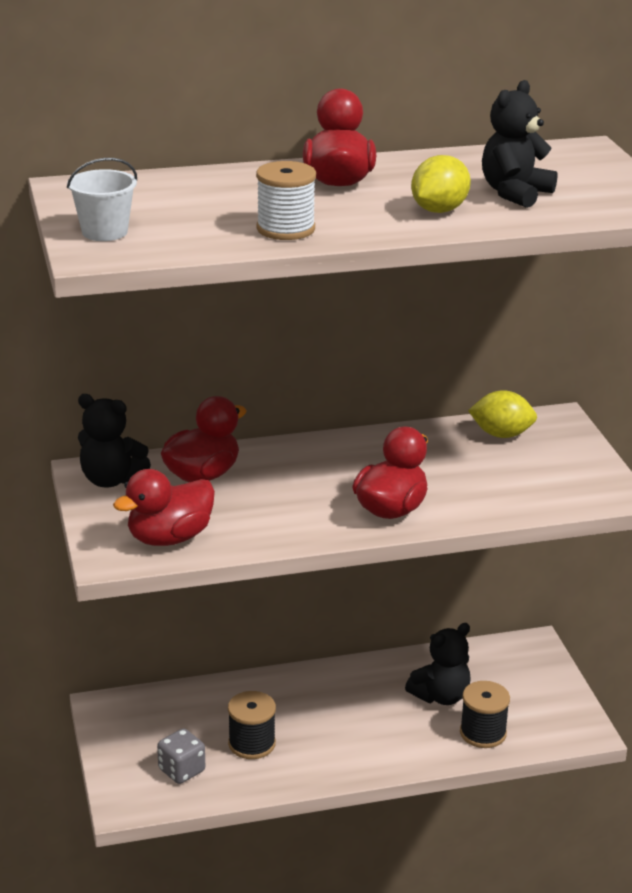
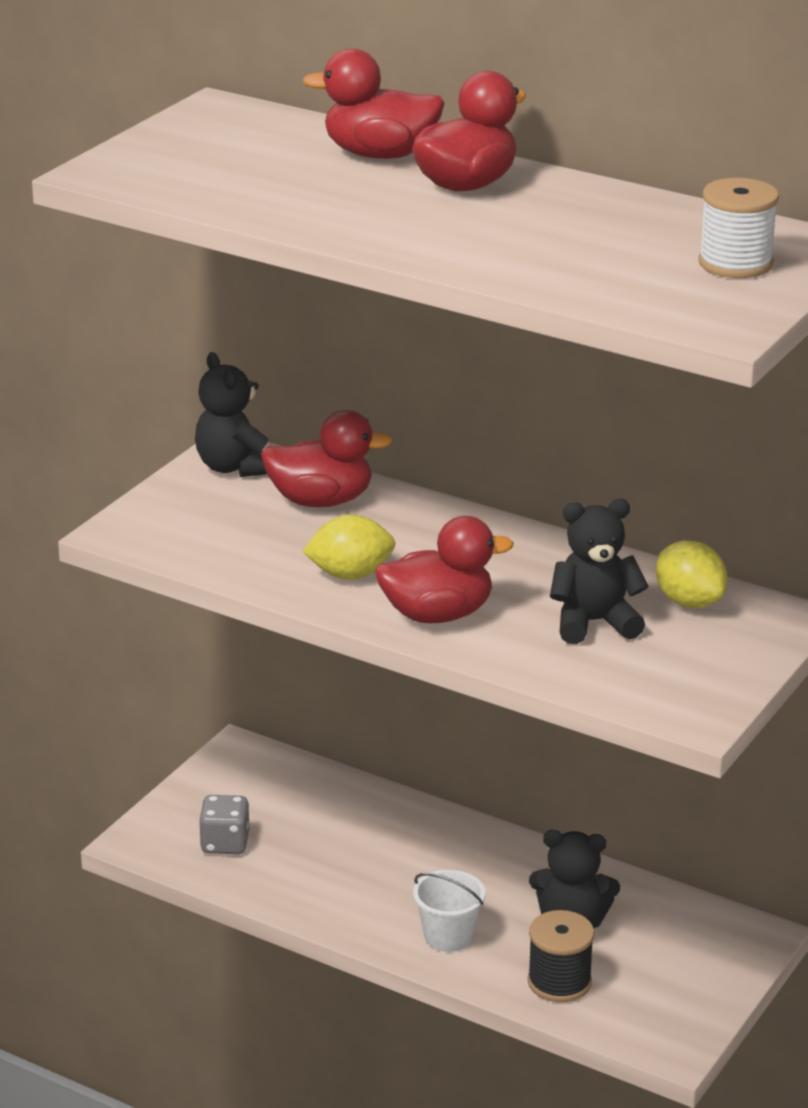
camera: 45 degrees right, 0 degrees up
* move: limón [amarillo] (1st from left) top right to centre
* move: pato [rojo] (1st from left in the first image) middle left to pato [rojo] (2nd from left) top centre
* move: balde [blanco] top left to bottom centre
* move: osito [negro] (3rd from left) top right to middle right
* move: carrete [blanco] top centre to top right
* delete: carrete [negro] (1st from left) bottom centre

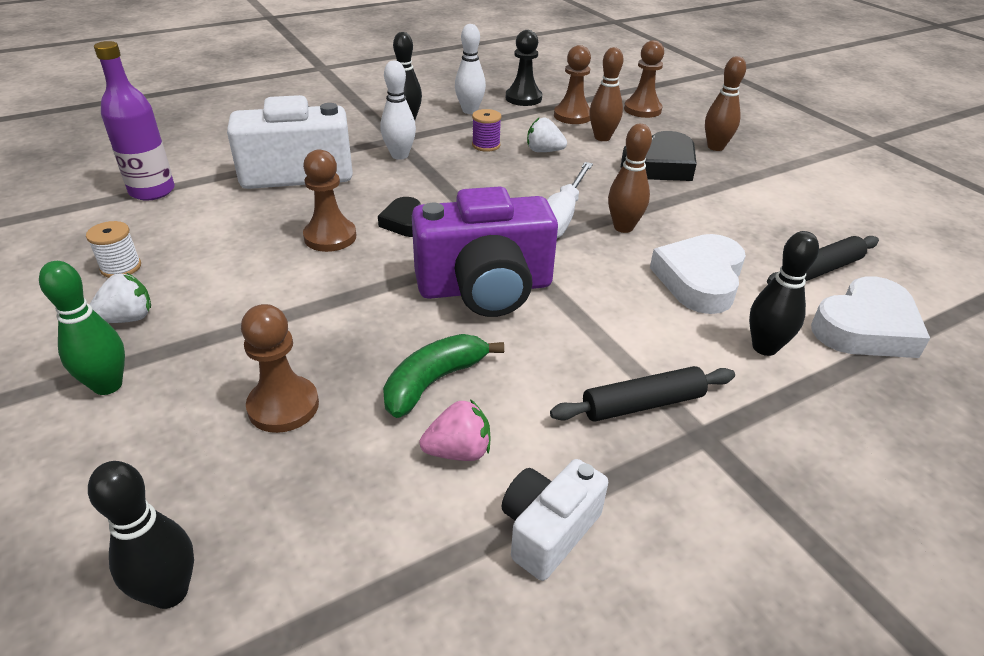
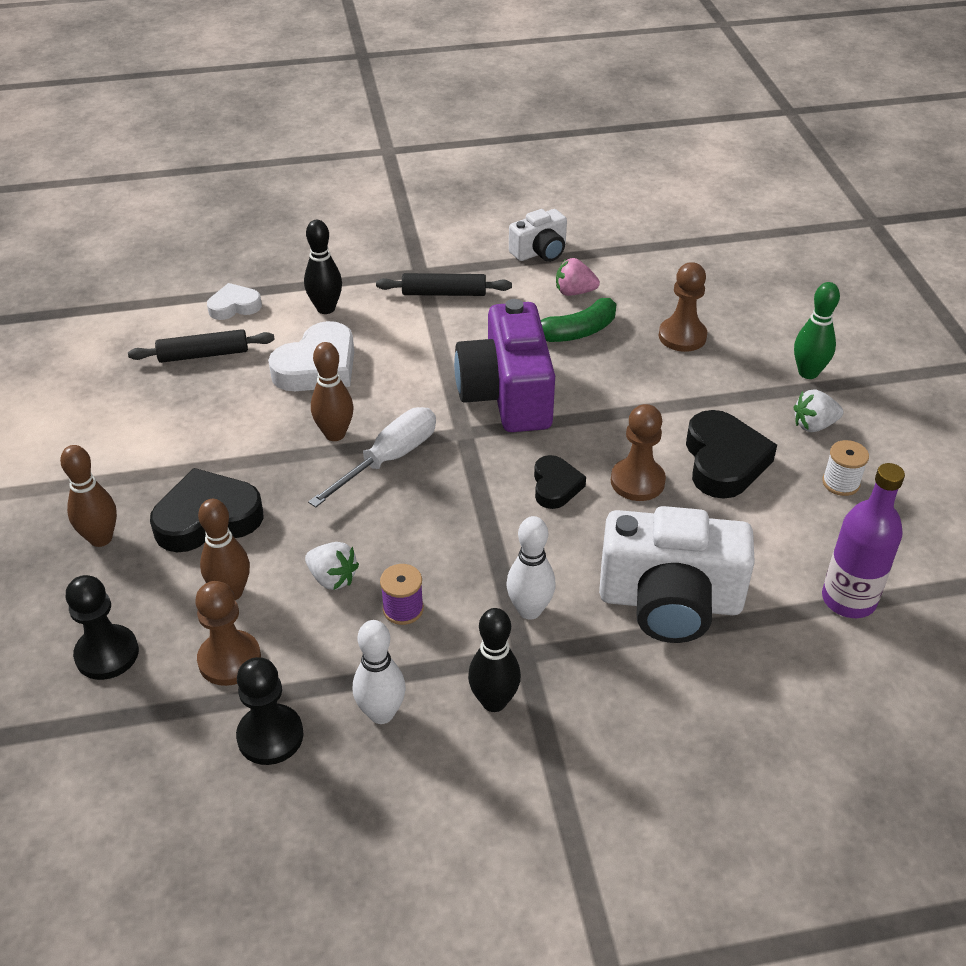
camera: 160 degrees left, 5 degrees up
* recolor: peón [marrón] (4th from left) top centre to peón [negro] (1st from left) middle left
* resize: corazón [blanco] (2nd from left in the first image) middle right = top left x0.59
* rotate: cámara [morado] centre = centre 105 degrees counterclockwise
* insert: corazón [negro] (3rd from left) middle right
* delete: bolo [negro] (1st from left) bottom left

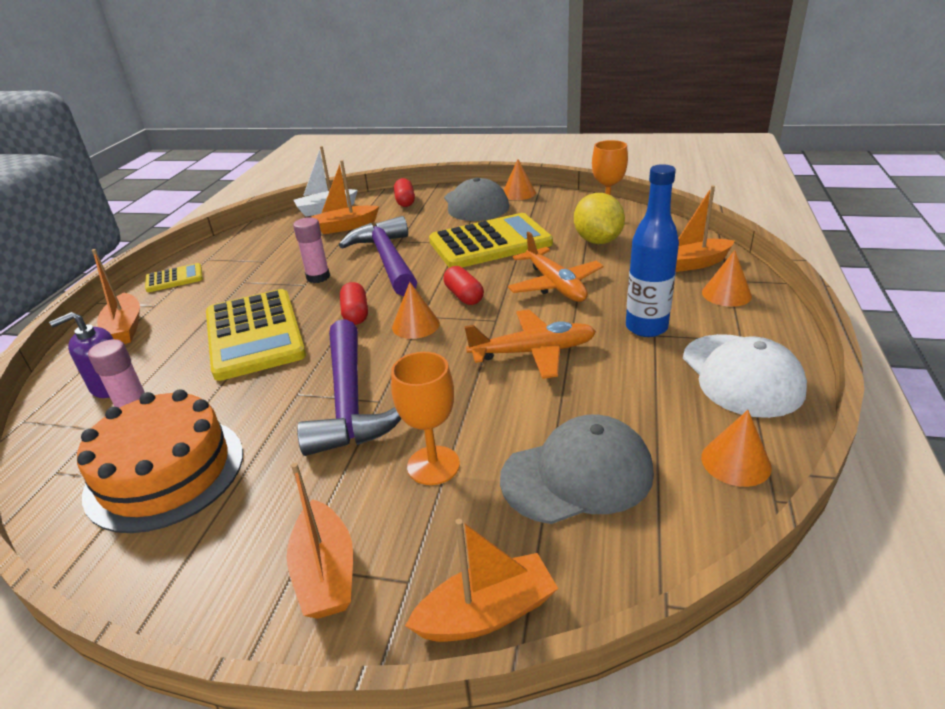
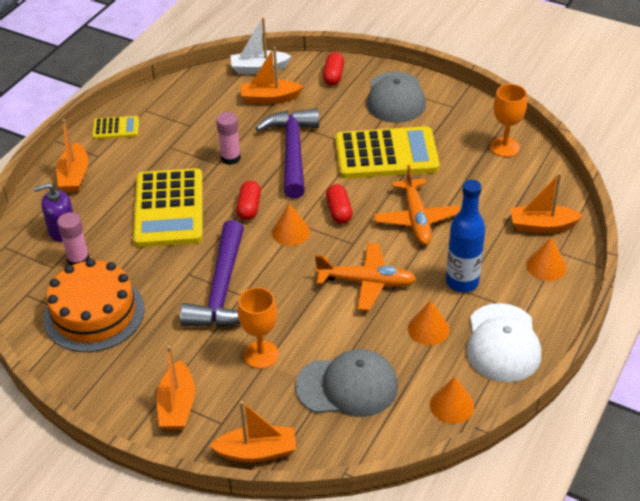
camera: 15 degrees right, 10 degrees up
* move: cono [naranja] (2nd from left) top centre to middle right
* delete: limón [amarillo] top centre

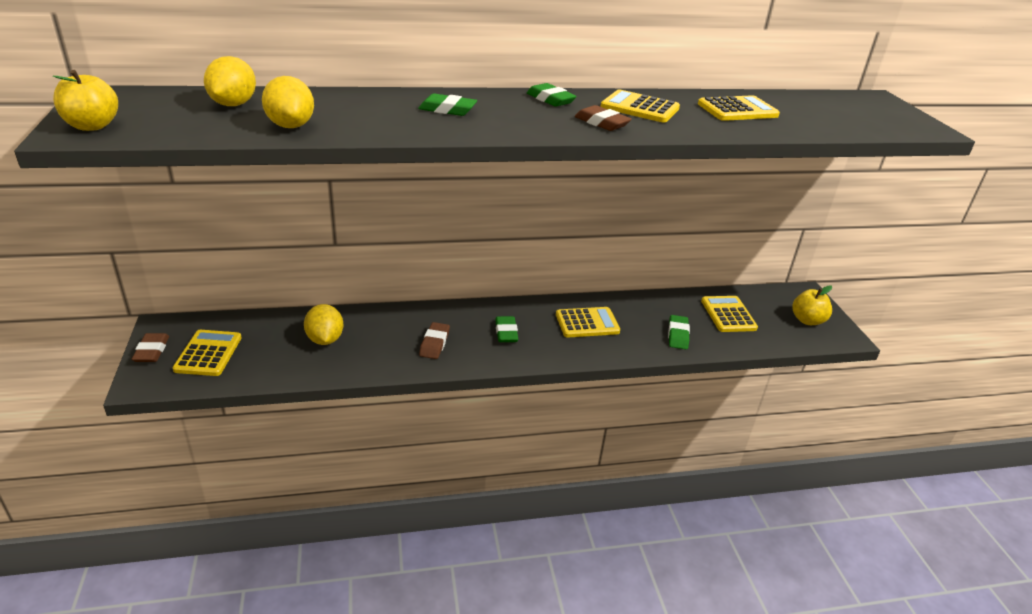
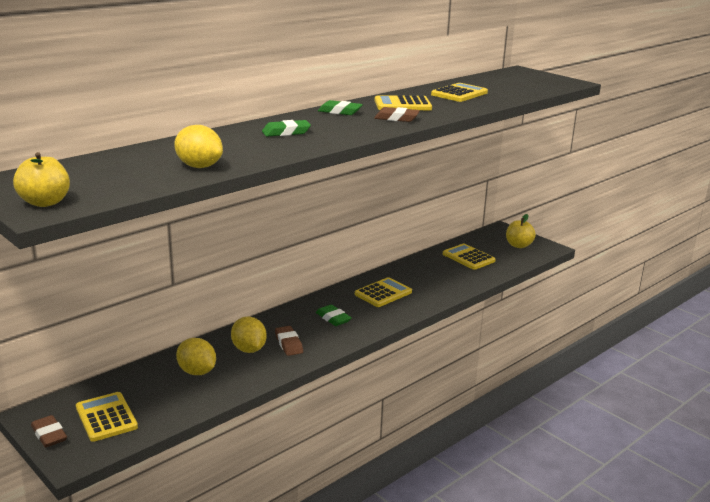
camera: 30 degrees left, 10 degrees down
* move: limón [amarillo] (1st from left in the first image) top left to limón [amarillo] (3rd from left) bottom centre
* delete: goma de borrar [verde] (4th from left) centre

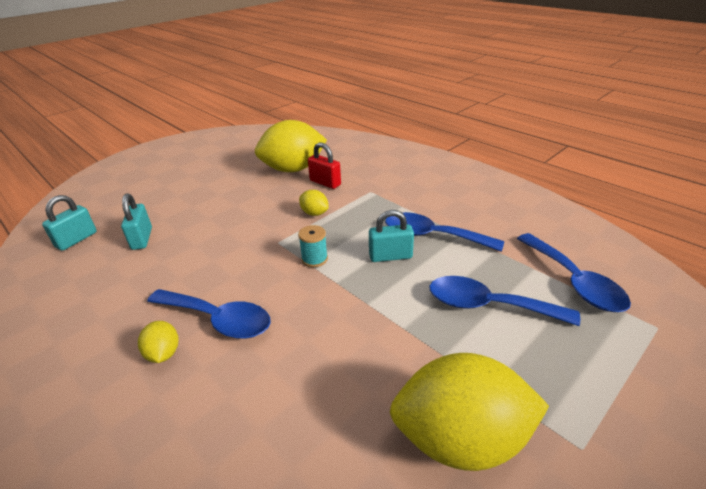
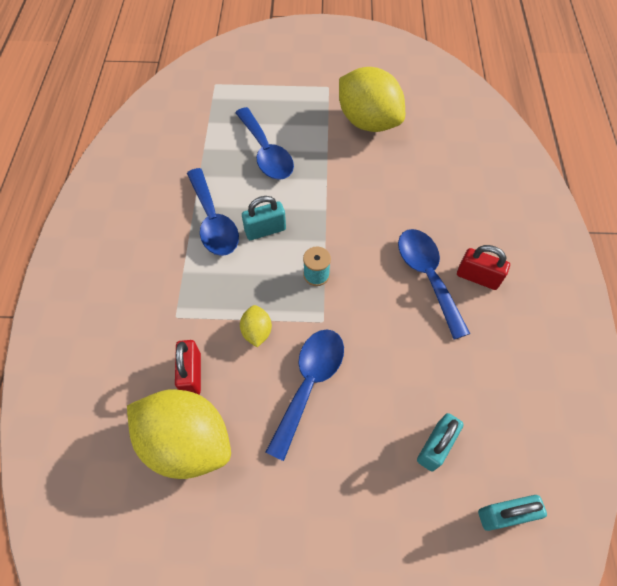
camera: 135 degrees left, 25 degrees up
* rotate: candado [turquesa] (3rd from left in the first image) centre = centre 60 degrees counterclockwise
* move: cuchara [azul] (4th from left in the first image) middle right to cuchara [azul] (3rd from left) bottom centre
* replace: limón [amarillo] (1st from left) bottom left to candado [rojo] (2nd from left) middle right

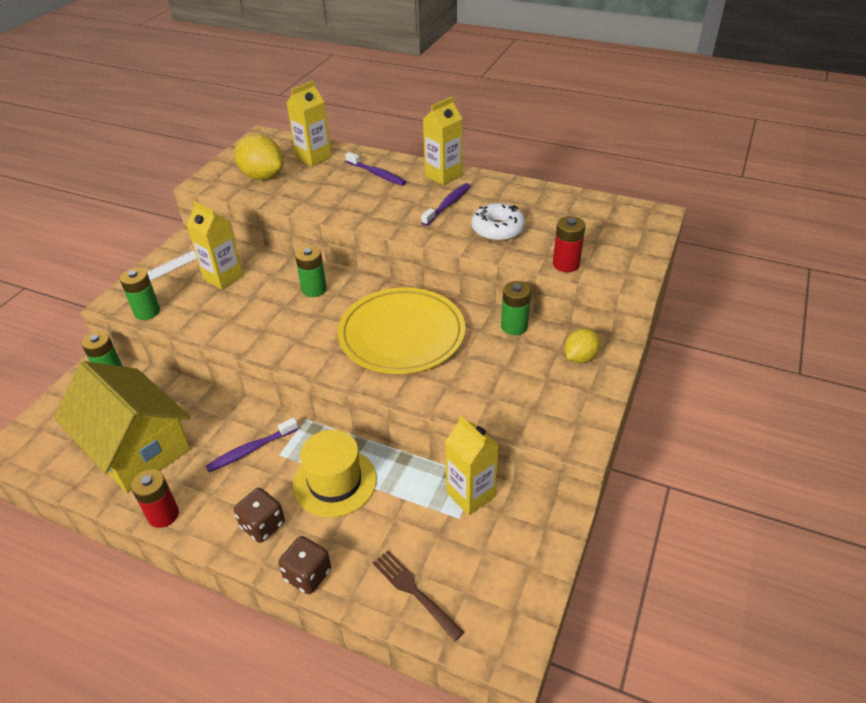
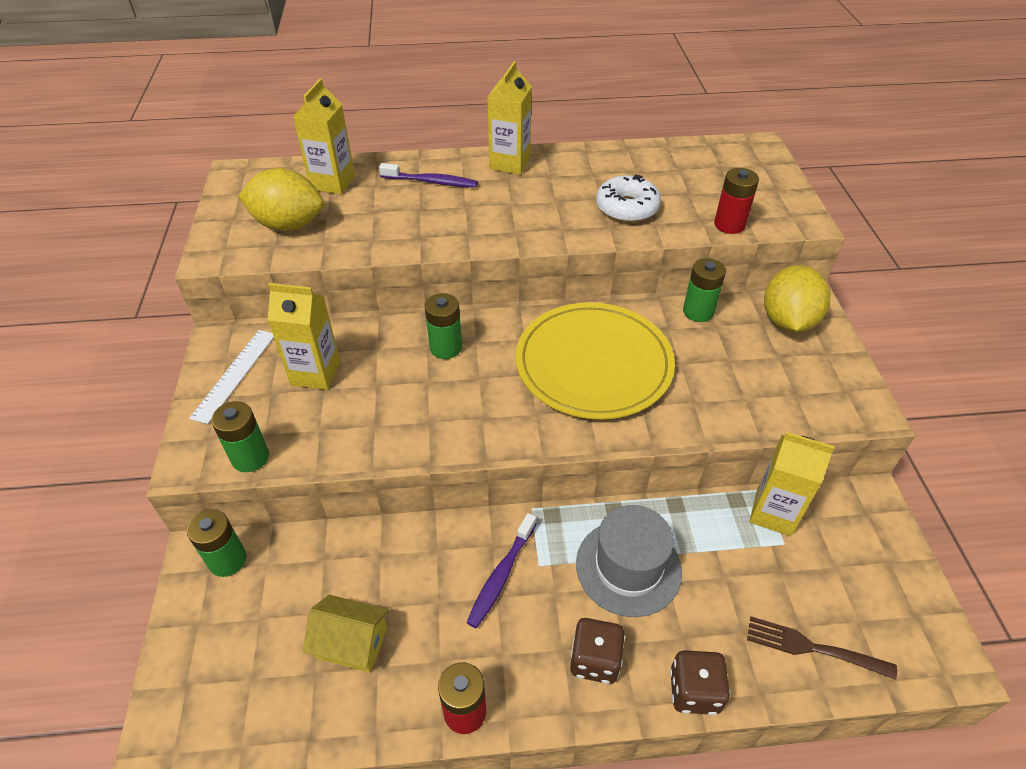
camera: 30 degrees left, 5 degrees up
* resize: casa [amarillo] middle left = bottom centre x0.47
* recolor: sombrero [amarillo] bottom centre to sombrero [gris] bottom centre
* resize: limón [amarillo] (2nd from left) middle right = middle right x1.63
* delete: cepillo de dientes [morado] (3rd from left) top centre

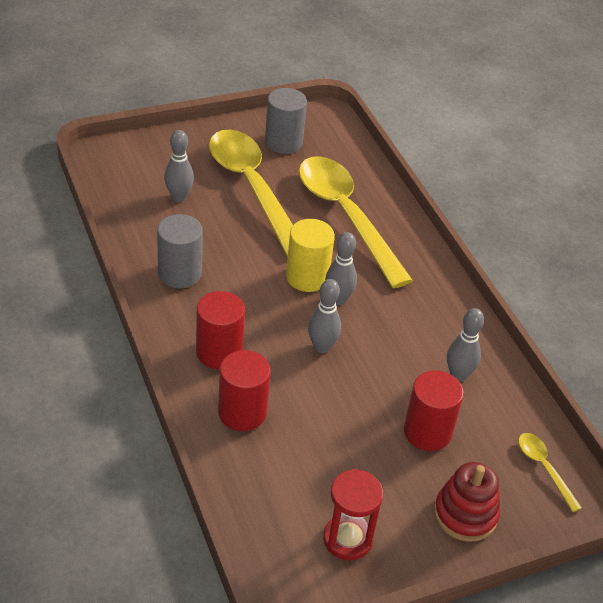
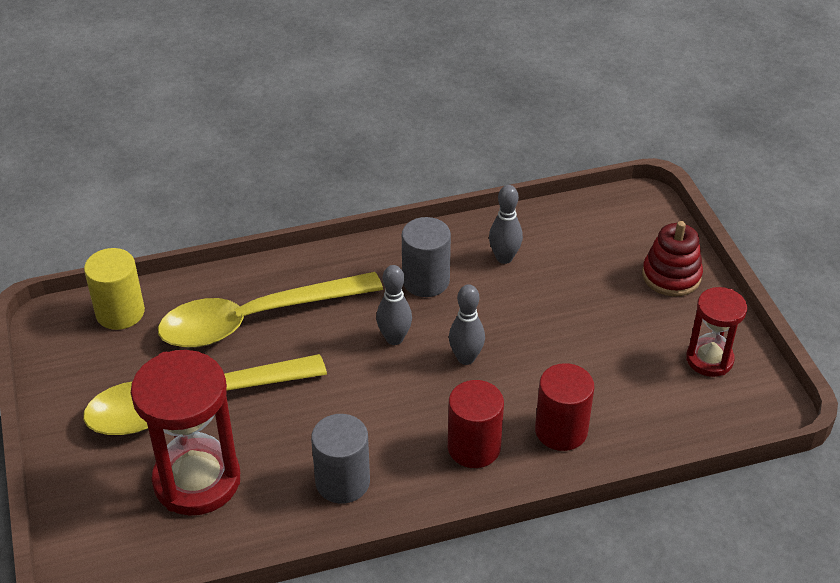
camera: 80 degrees left, 0 degrees up
* move: cilindro [amarillo] centre to middle left
* replace: bolo [gris] (1st from left) top left to reloj de arena [rojo] (1st from left) bottom left
* move: cilindro [gris] (2nd from left) top centre to centre
* delete: cilindro [rojo] (3rd from left) bottom right
* delete: cuchara [amarillo] (3rd from left) bottom right

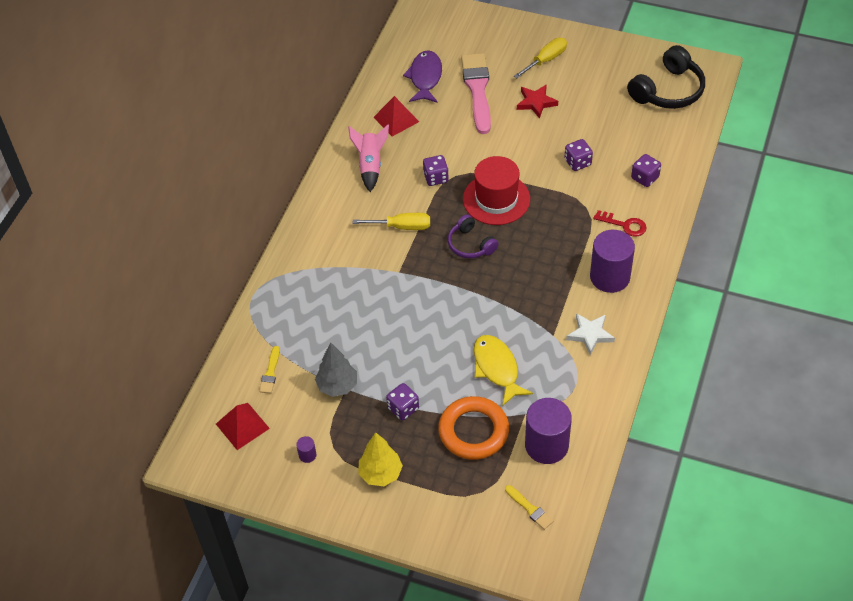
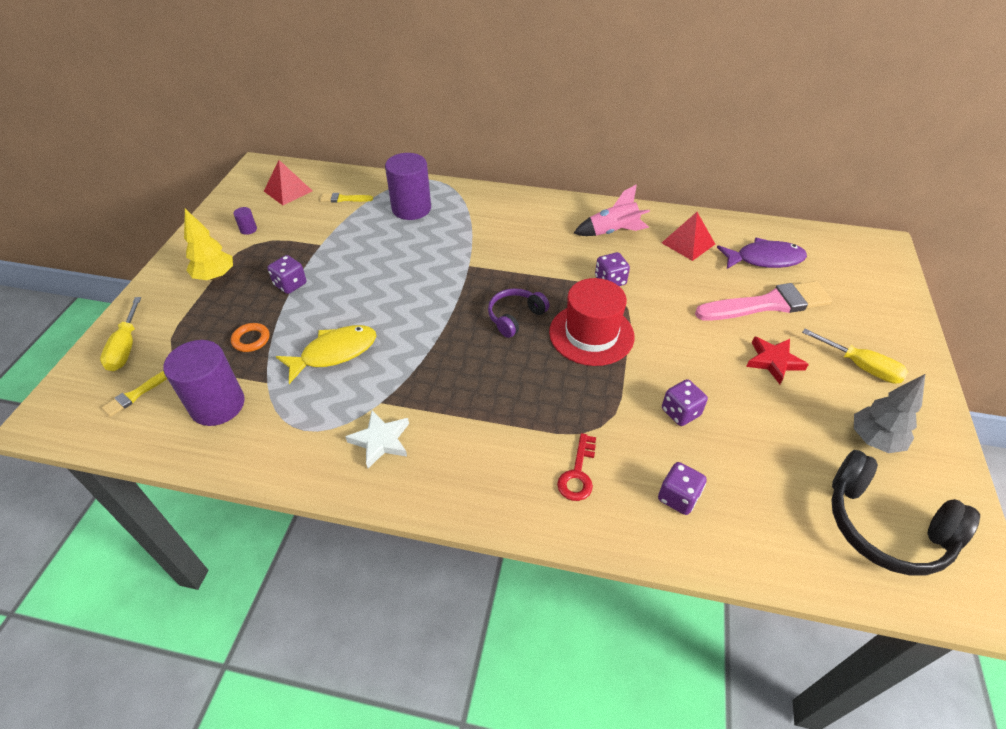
camera: 80 degrees right, 5 degrees down
* move: destornillador [amarillo] (1st from left) centre to middle left
* resize: anillo [naranja] bottom centre = middle left x0.47
* move: cilindro [morado] (3rd from left) middle right to top centre
* move: árbol [gris] centre to middle right

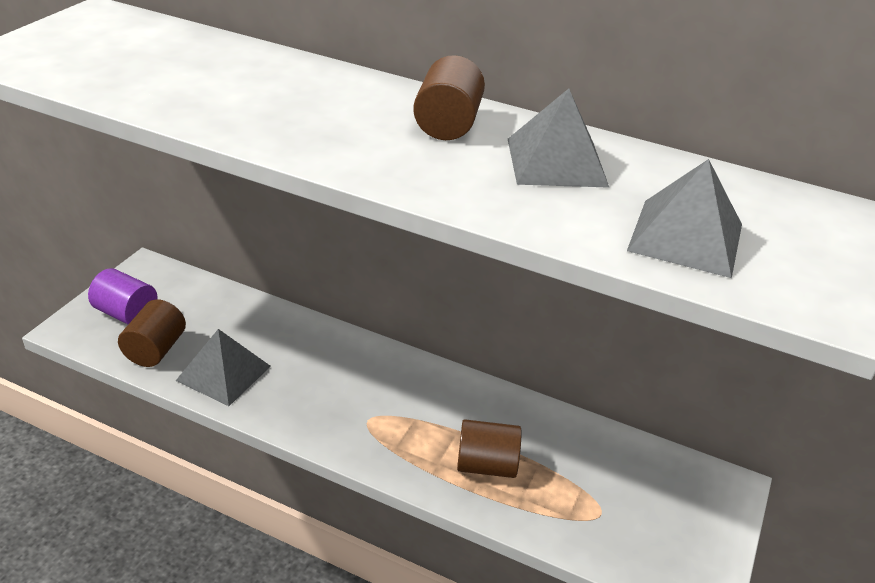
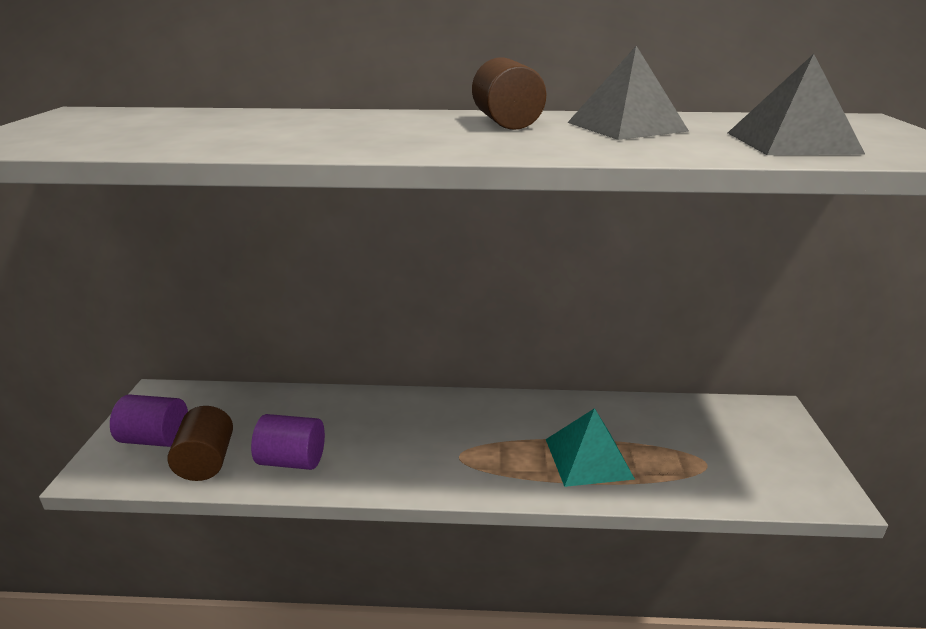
camera: 20 degrees left, 10 degrees down
* replace: pirámide [gris] (1st from left) middle left to cilindro [morado] (2nd from left) bottom left
* replace: cilindro [marrón] (3rd from left) bottom centre to pirámide [turquesa] bottom centre

